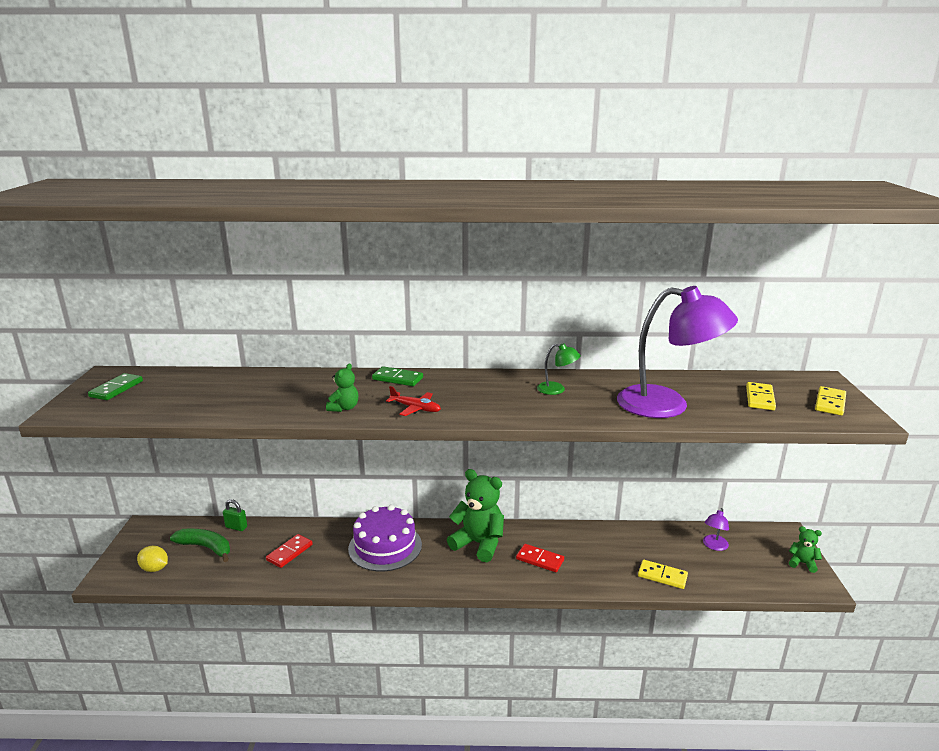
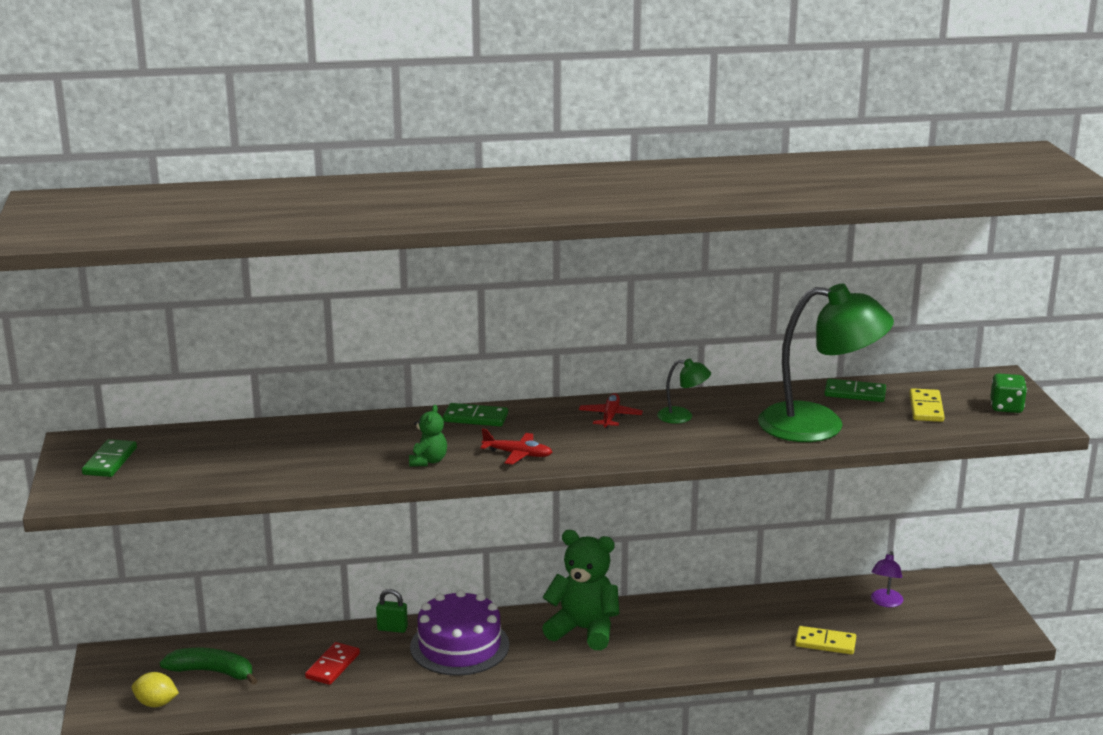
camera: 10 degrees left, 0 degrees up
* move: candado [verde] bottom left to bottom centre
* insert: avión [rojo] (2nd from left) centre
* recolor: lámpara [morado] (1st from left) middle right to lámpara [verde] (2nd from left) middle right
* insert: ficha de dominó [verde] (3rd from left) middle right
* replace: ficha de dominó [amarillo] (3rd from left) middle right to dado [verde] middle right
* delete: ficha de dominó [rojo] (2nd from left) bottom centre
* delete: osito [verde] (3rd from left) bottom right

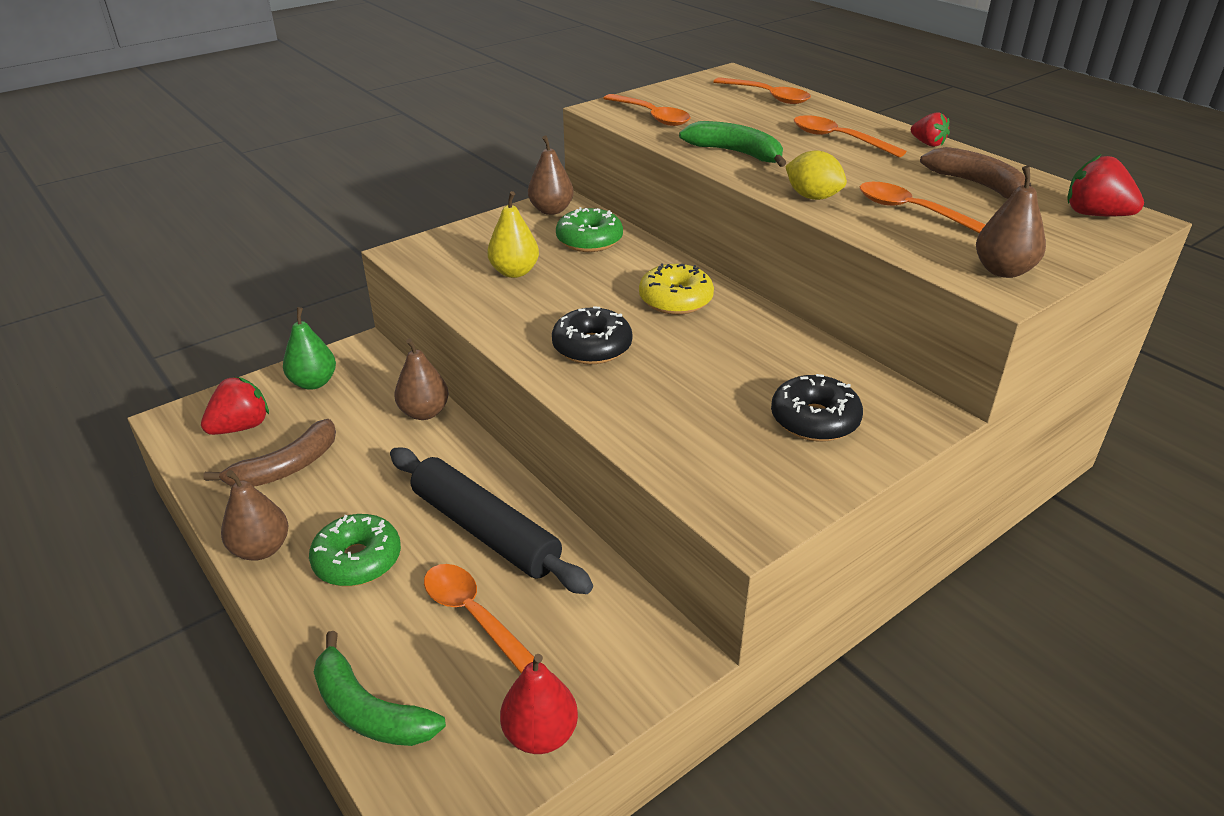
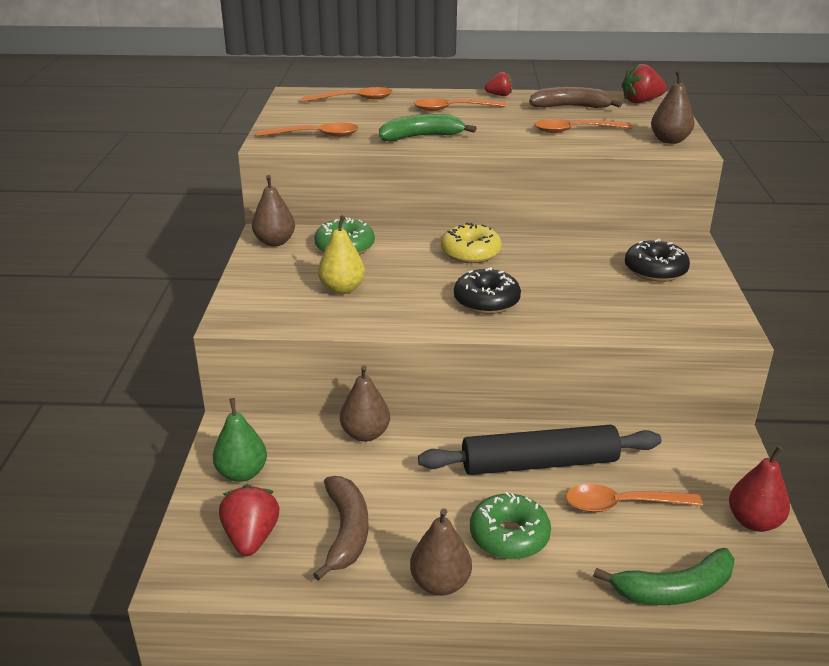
camera: 50 degrees left, 5 degrees down
* delete: limón [amarillo] top right

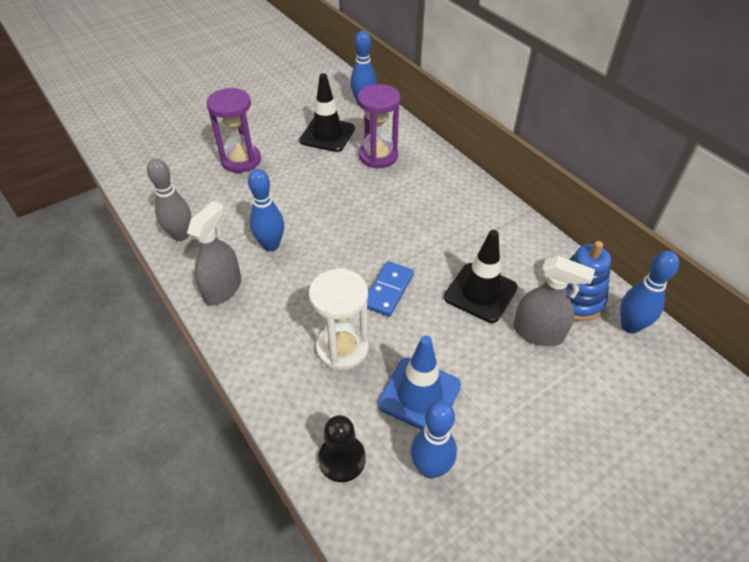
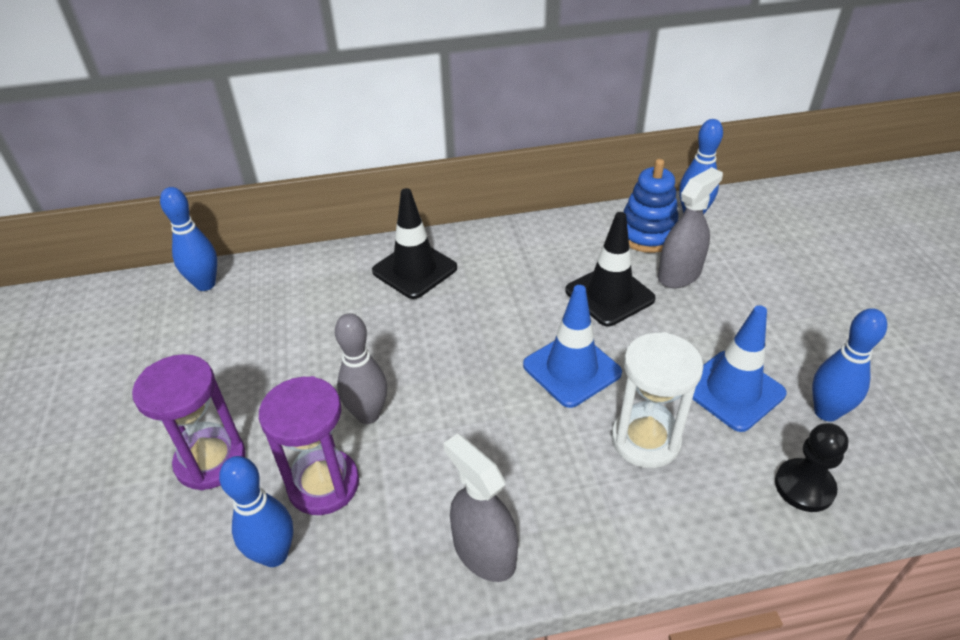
camera: 65 degrees left, 5 degrees down
* move: bolo [azul] (1st from left in the first image) centre to bolo [azul] (2nd from left) bottom left
* move: reloj de arena [morado] (2nd from left) top centre to bottom left
* move: bolo [gris] middle left to centre
* move: cono de tráfico [negro] (1st from left) top centre to centre
* replace: ficha de dominó [azul] centre to cono de tráfico [azul] (1st from left) centre

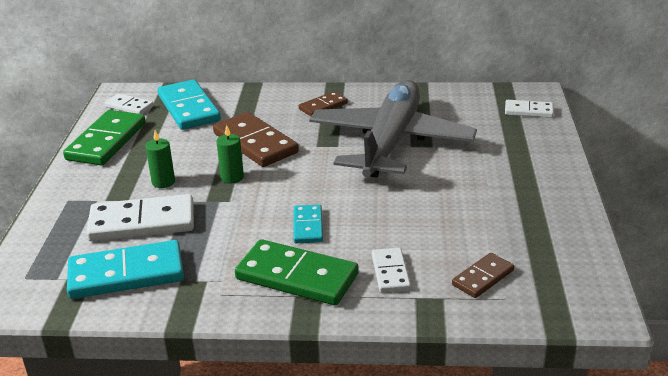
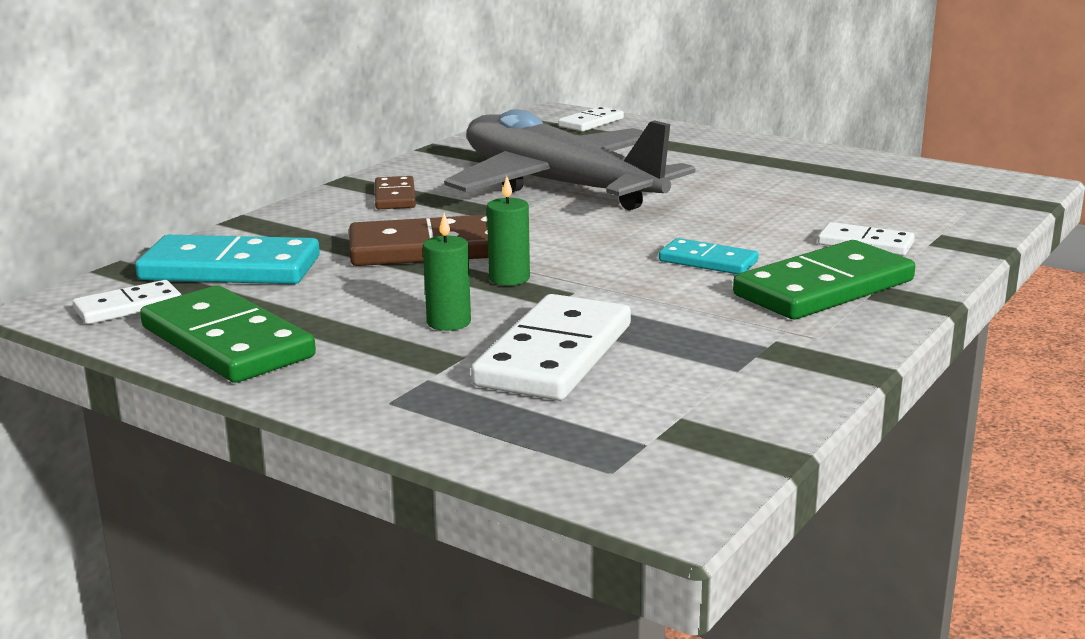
camera: 60 degrees left, 10 degrees down
* delete: ficha de dominó [turquesa] (1st from left) bottom left
* delete: ficha de dominó [marrón] (3rd from left) bottom right

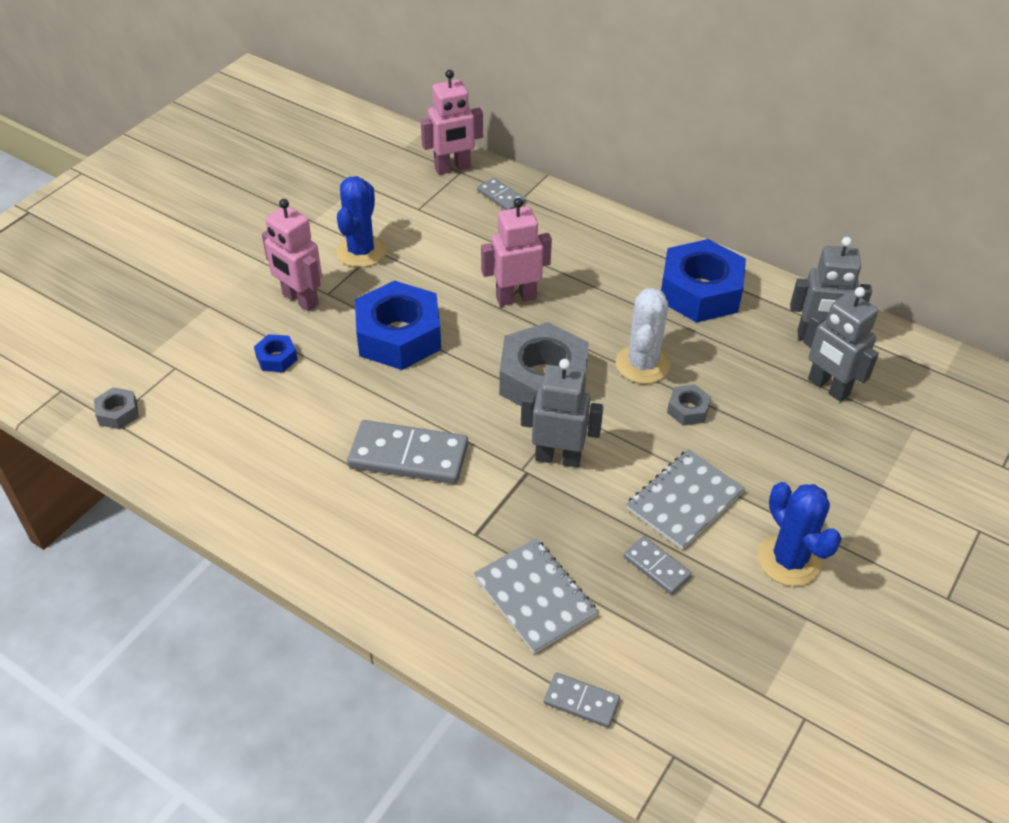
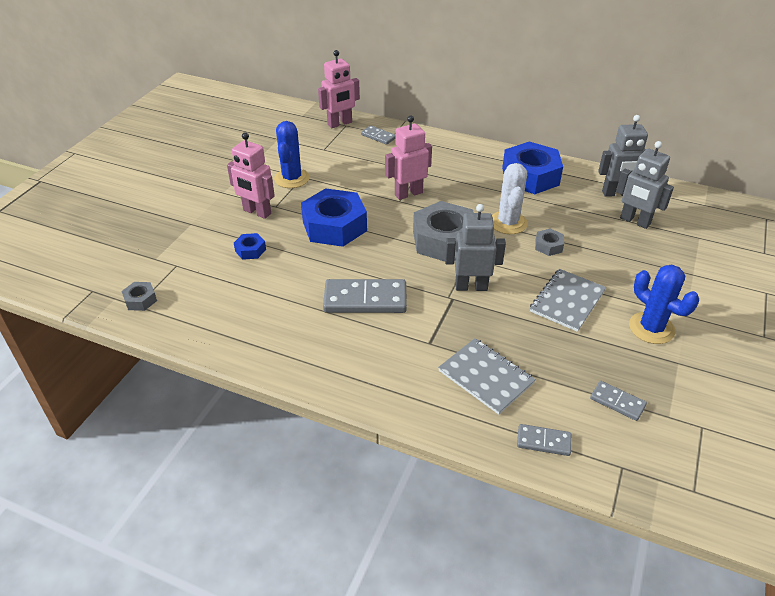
camera: 10 degrees left, 5 degrees down
* move: ficha de dominó [gris] (4th from left) bottom centre to bottom right

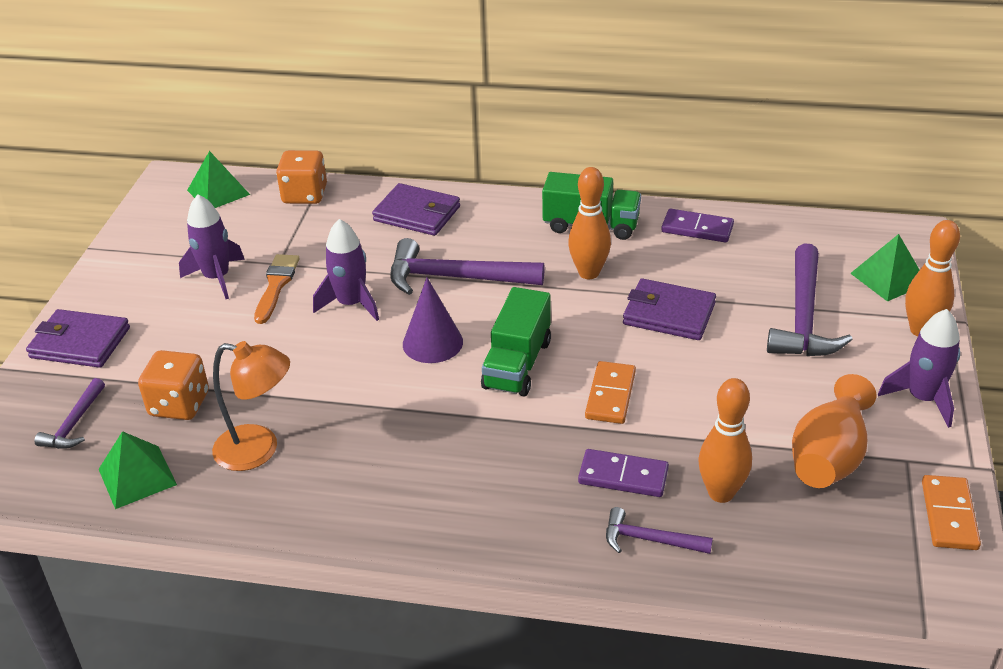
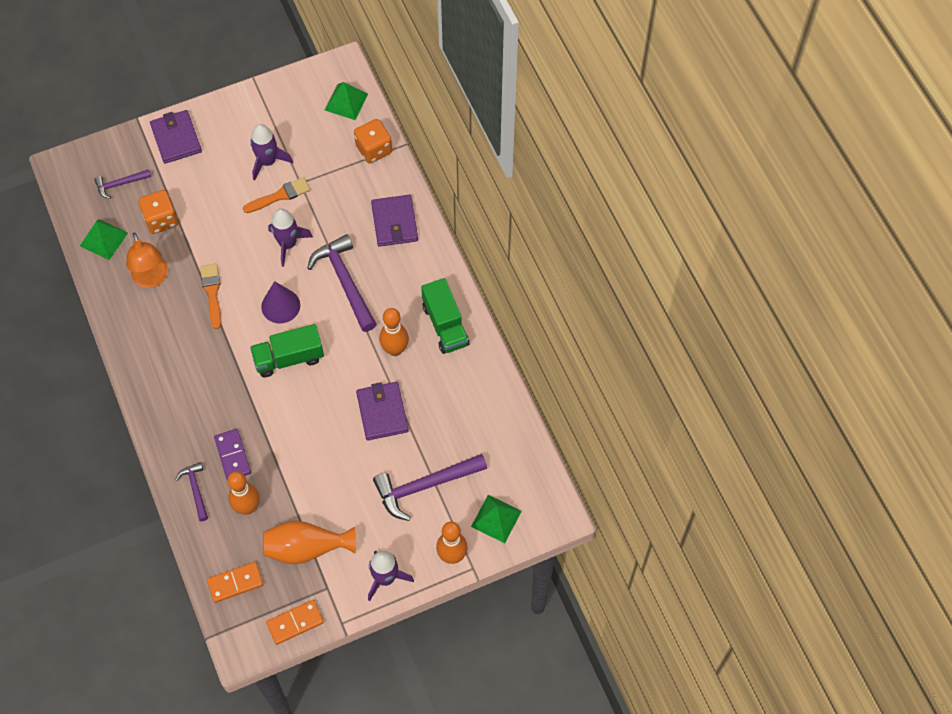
camera: 55 degrees right, 25 degrees up
* insert: pincel [naranja] (1st from left) middle left
* move: ficha de dominó [naranja] (1st from left) centre to bottom left
* delete: ficha de dominó [morado] (2nd from left) middle right

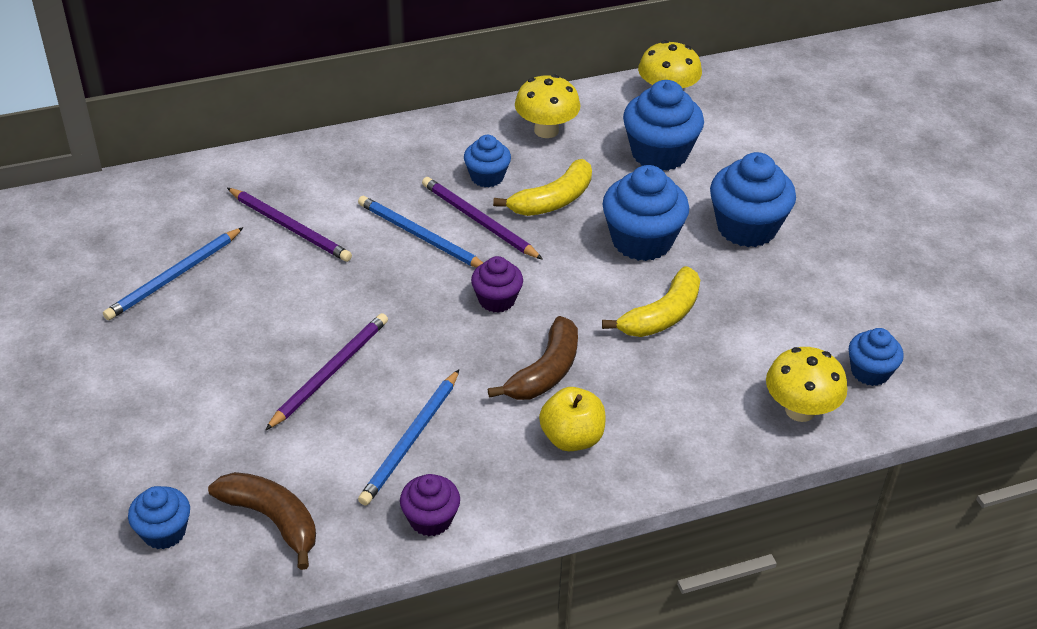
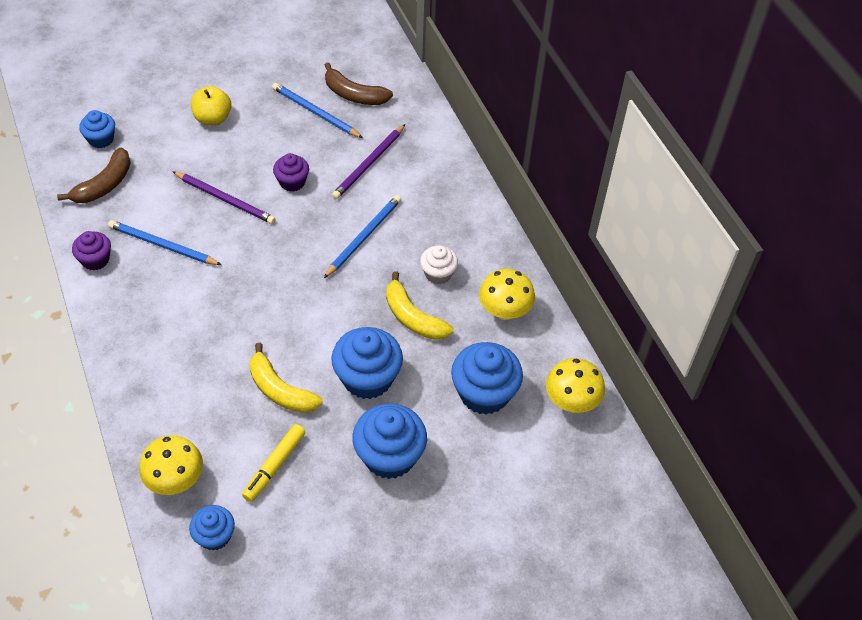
camera: 85 degrees right, 10 degrees up
* move: manzana [amarillo] centre to top left
* insert: rotulador [amarillo] bottom left
* move: magdalena [morado] (2nd from left) centre to top centre
* move: plátano [marrón] (2nd from left) centre to top centre
* recolor: magdalena [azul] (2nd from left) top centre to magdalena [blanco] centre
* delete: lápiz [morado] (3rd from left) centre

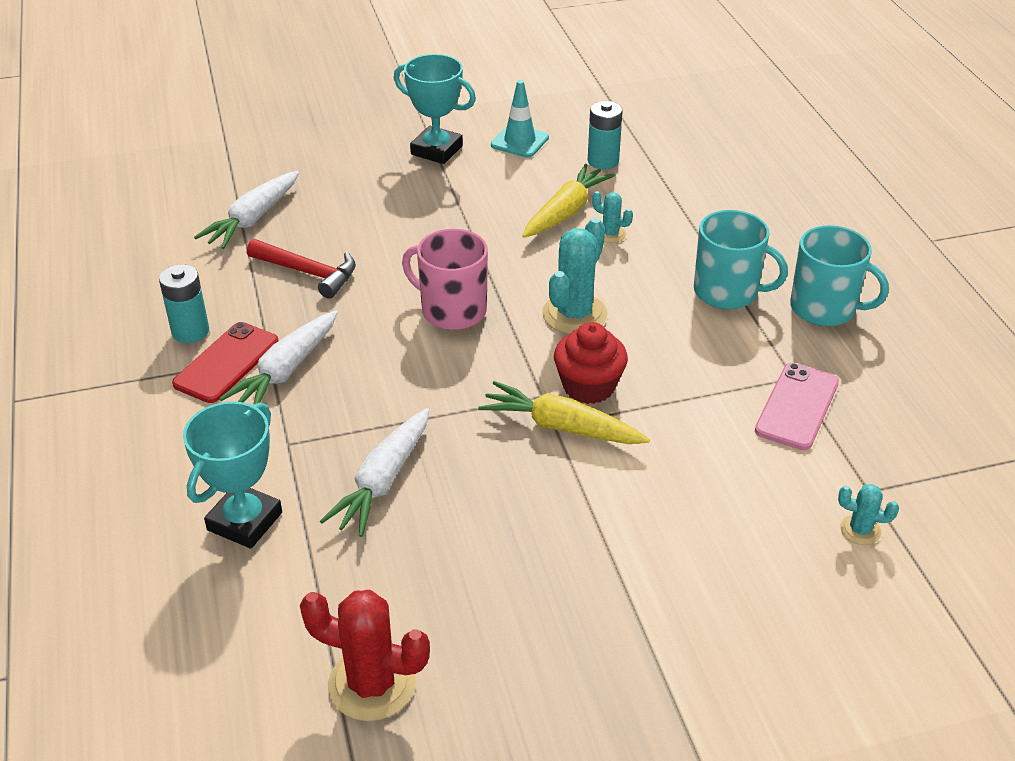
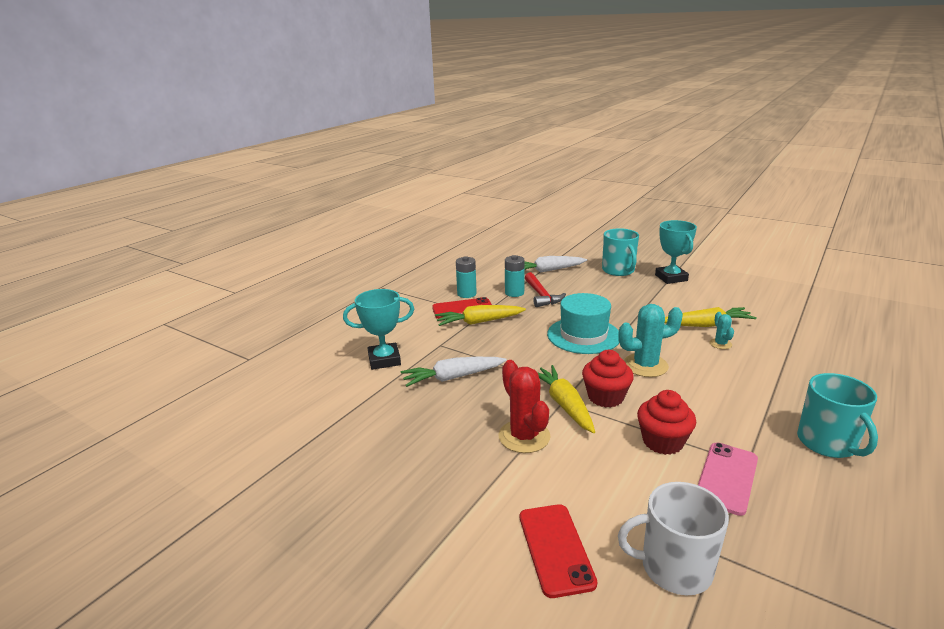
camera: 50 degrees right, 15 degrees down
* recolor: zanahoria [blanco] (2nd from left) middle left to zanahoria [amarillo] (1st from left) centre
* move: cactus [rojo] bottom centre to centre
* move: pila [turquesa] (2nd from left) top centre to centre
* insert: móvil [rojo] (2nd from left) bottom centre
* replace: taza [rosa] centre to sombrero [turquesa] centre
* move: taza [turquesa] (1st from left) middle right to centre
* replace: cactus [turquesa] (3rd from left) bottom right to taza [blanco] bottom right
* insert: magdalena [rojo] (2nd from left) bottom right
* rotate: móvil [rosa] middle right = bottom right 45 degrees counterclockwise
* delete: cono de tráfico [turquesa] top centre

